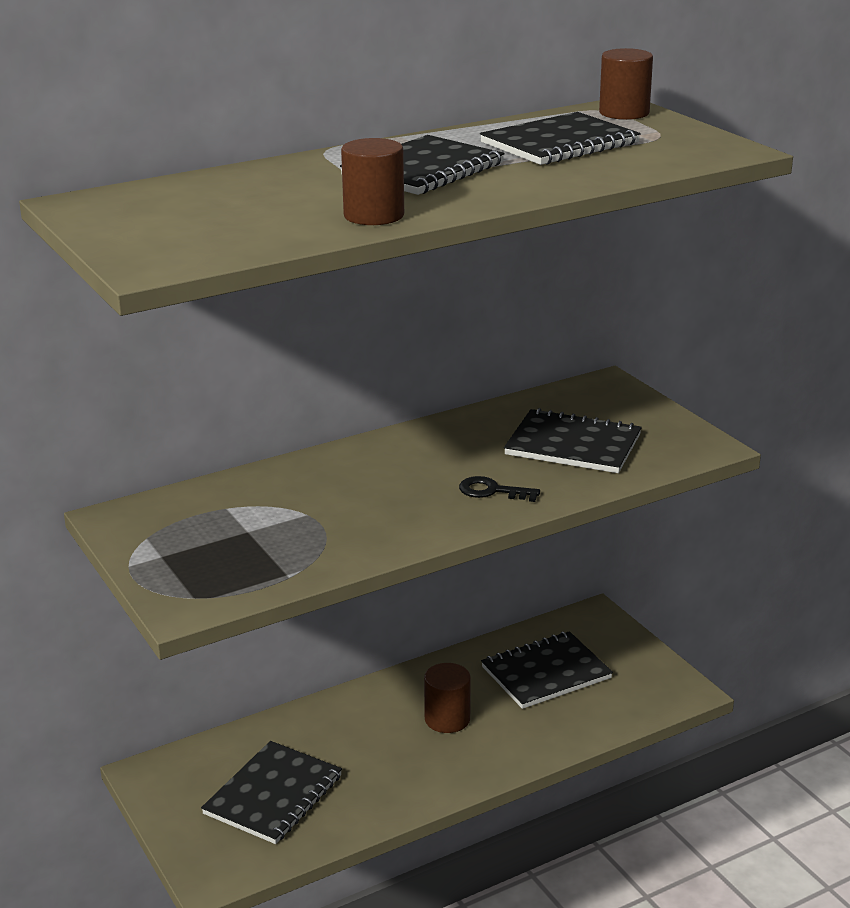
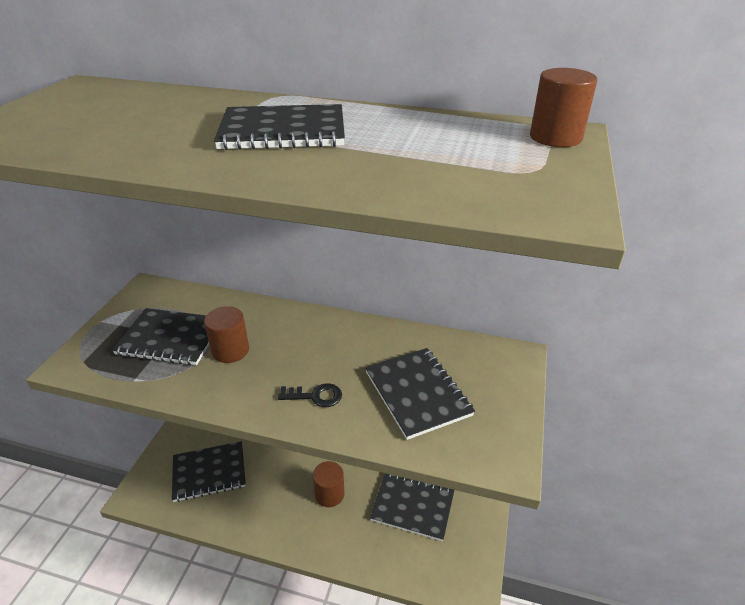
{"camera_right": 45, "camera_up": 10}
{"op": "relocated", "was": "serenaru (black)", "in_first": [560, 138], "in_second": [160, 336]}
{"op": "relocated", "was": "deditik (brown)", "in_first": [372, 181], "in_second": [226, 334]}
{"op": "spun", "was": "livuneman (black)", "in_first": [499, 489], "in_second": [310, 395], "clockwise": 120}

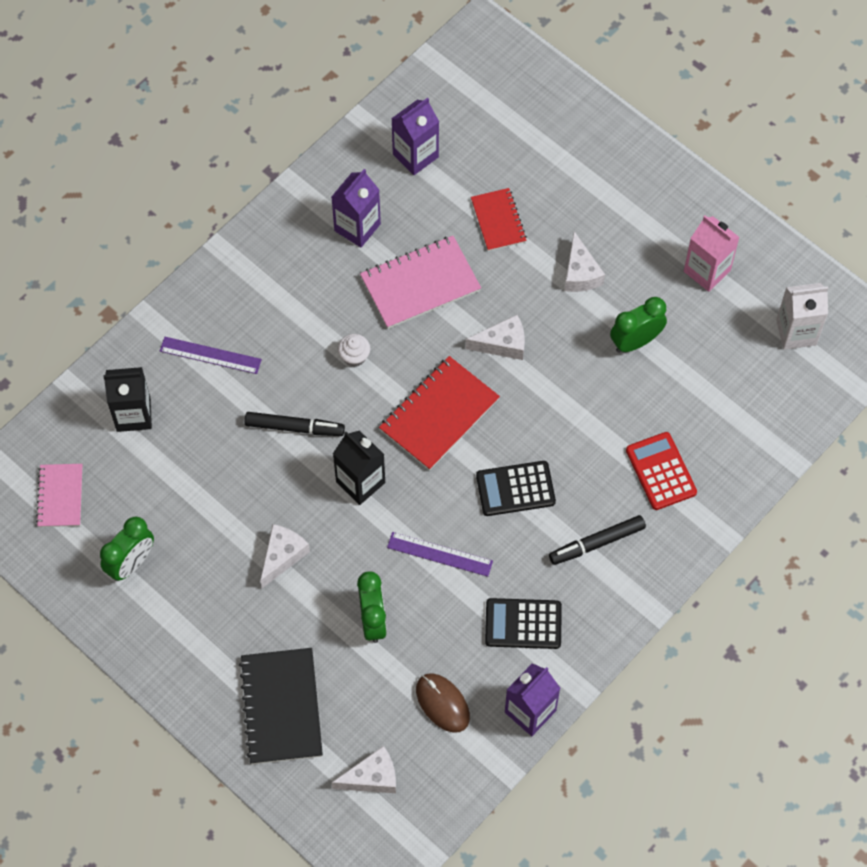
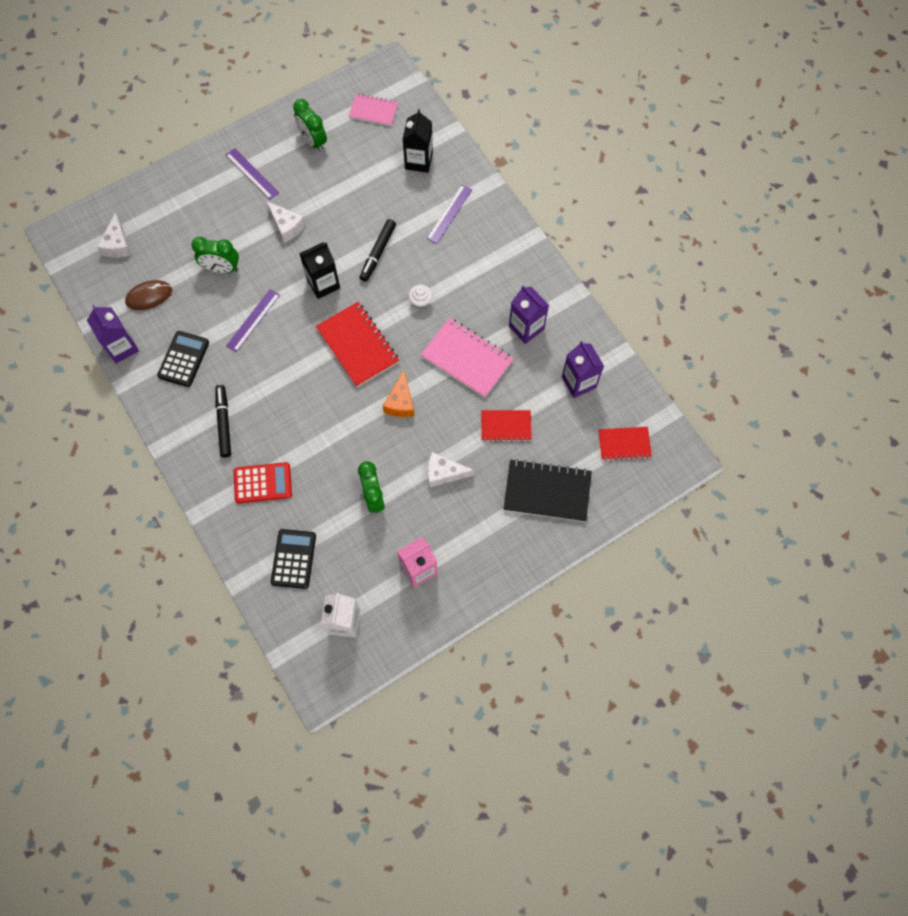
{"camera_right": 105, "camera_up": 5}
{"op": "appeared", "now": "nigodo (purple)", "in_second": [252, 173]}
{"op": "relocated", "was": "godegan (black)", "in_first": [516, 488], "in_second": [293, 559]}
{"op": "colour", "was": "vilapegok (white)", "now": "vilapegok (orange)", "in_first": [495, 337], "in_second": [398, 393]}
{"op": "spun", "was": "serenaru (pink)", "in_first": [420, 282], "in_second": [467, 358], "clockwise": -45}
{"op": "relocated", "was": "serenaru (black)", "in_first": [281, 706], "in_second": [547, 490]}
{"op": "appeared", "now": "serenaru (red)", "in_second": [625, 444]}

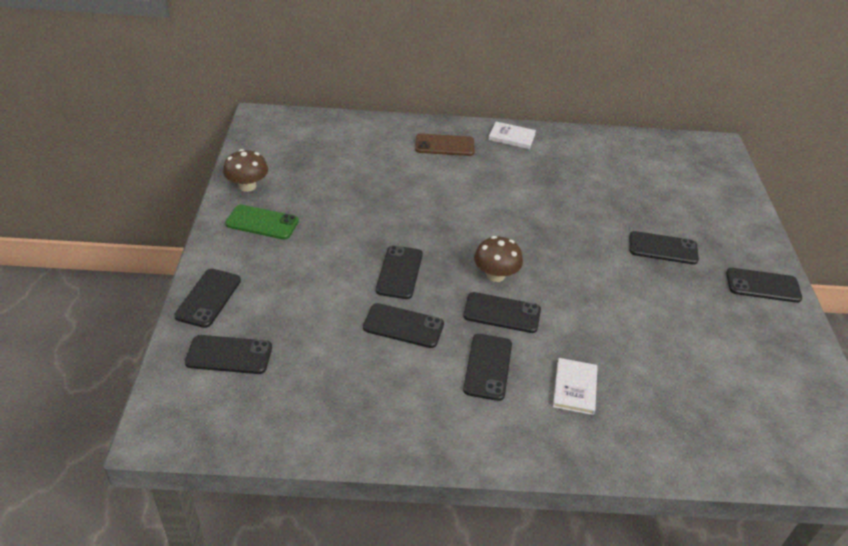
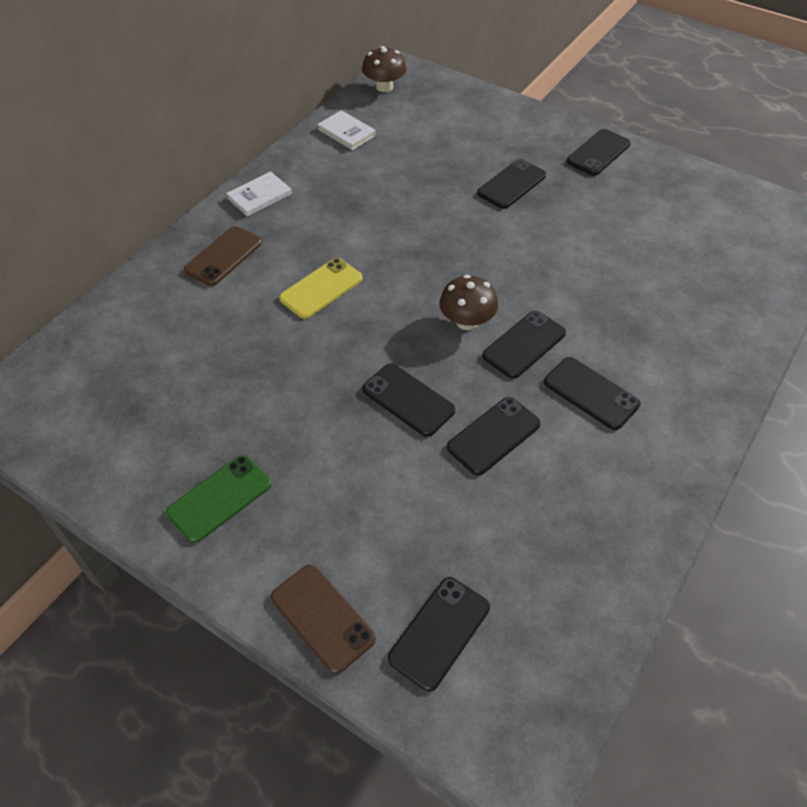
{"camera_right": -55, "camera_up": 10}
{"op": "colour", "was": "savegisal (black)", "now": "savegisal (brown)", "in_first": [207, 298], "in_second": [323, 619]}
{"op": "appeared", "now": "savegisal (yellow)", "in_second": [321, 288]}
{"op": "relocated", "was": "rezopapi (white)", "in_first": [575, 386], "in_second": [346, 130]}
{"op": "relocated", "was": "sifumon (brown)", "in_first": [245, 170], "in_second": [384, 69]}

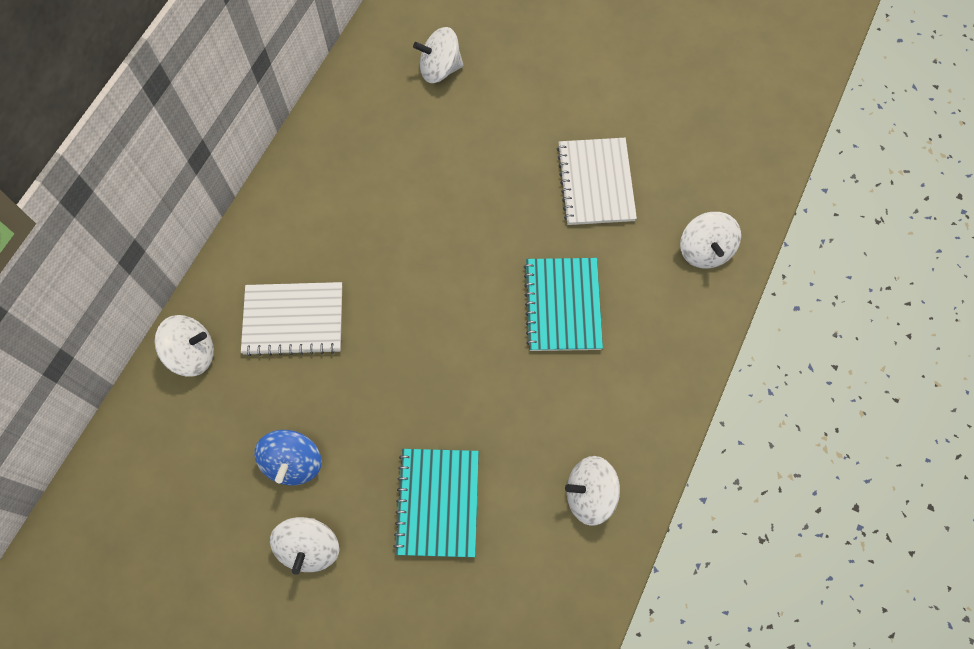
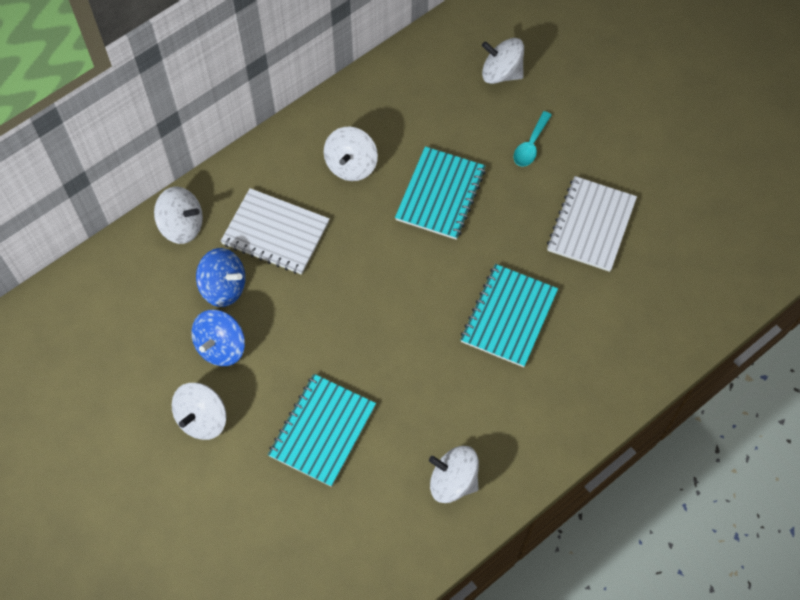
{"camera_right": 25, "camera_up": -5}
{"op": "appeared", "now": "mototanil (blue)", "in_second": [220, 277]}
{"op": "relocated", "was": "mototanil (white)", "in_first": [710, 240], "in_second": [351, 154]}
{"op": "appeared", "now": "serenaru (turquoise)", "in_second": [440, 193]}
{"op": "appeared", "now": "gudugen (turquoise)", "in_second": [533, 139]}

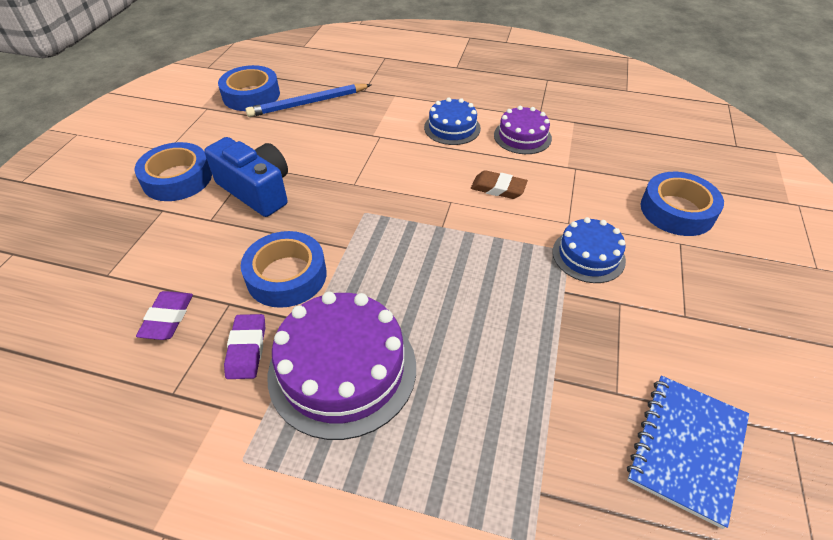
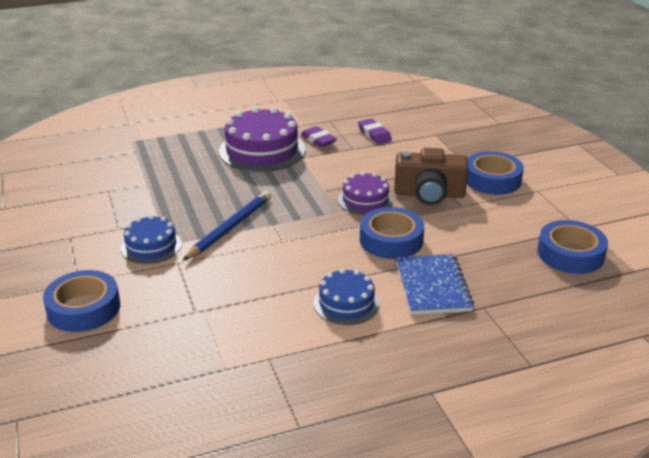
{"camera_right": 145, "camera_up": -15}
{"op": "relocated", "was": "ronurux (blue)", "in_first": [308, 100], "in_second": [226, 226]}
{"op": "relocated", "was": "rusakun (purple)", "in_first": [523, 130], "in_second": [365, 193]}
{"op": "relocated", "was": "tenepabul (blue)", "in_first": [284, 269], "in_second": [392, 233]}
{"op": "colour", "was": "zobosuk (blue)", "now": "zobosuk (brown)", "in_first": [246, 177], "in_second": [431, 176]}
{"op": "relocated", "was": "serenaru (blue)", "in_first": [688, 452], "in_second": [435, 284]}
{"op": "missing", "was": "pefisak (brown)", "in_first": [499, 184]}

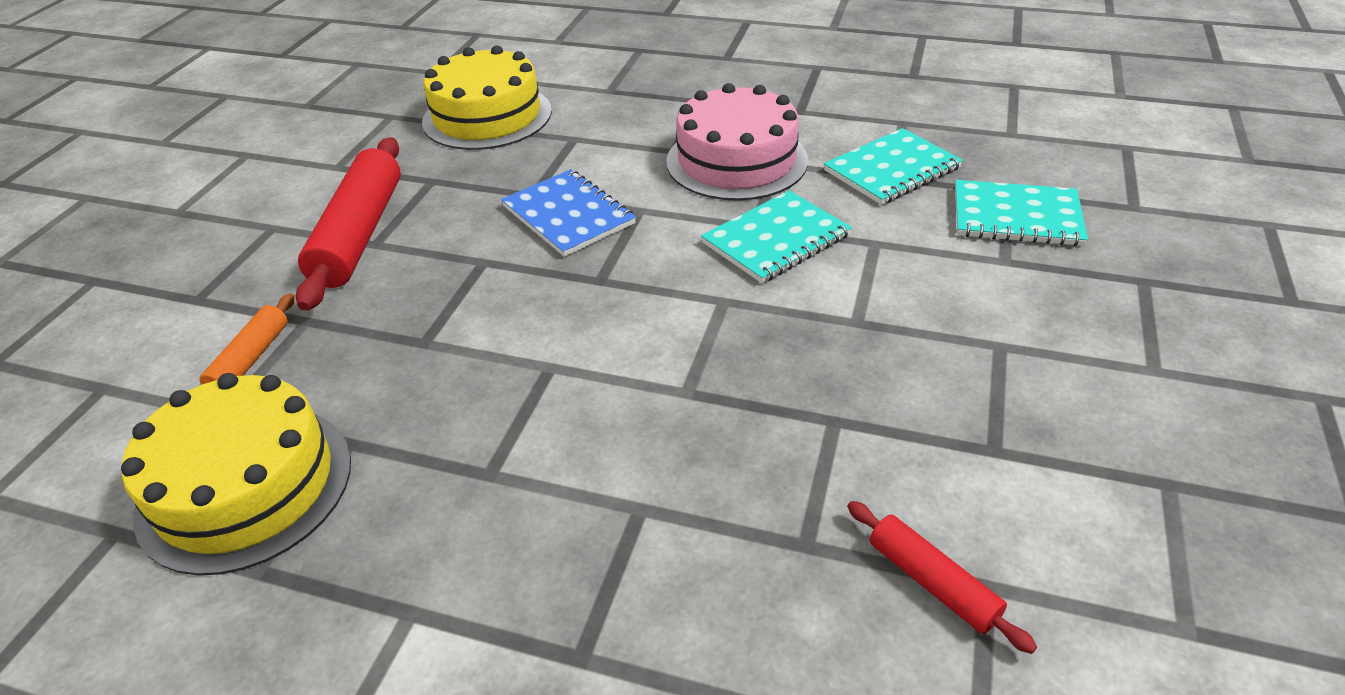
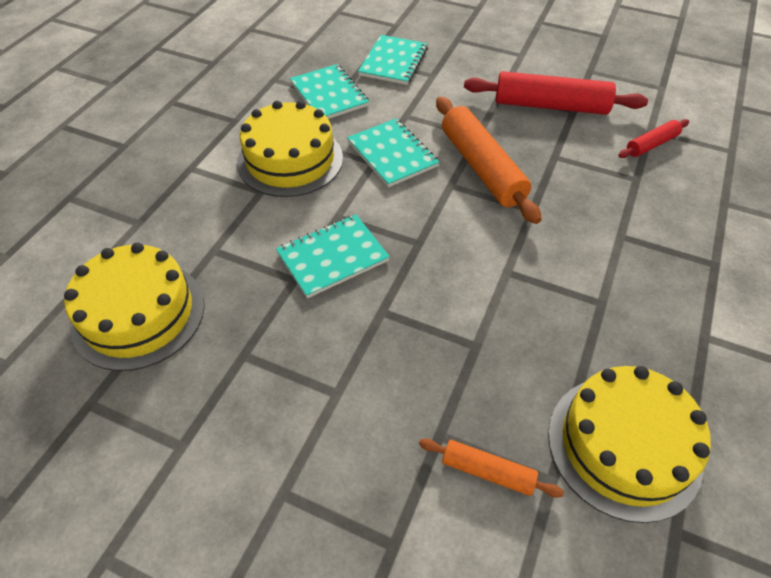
{"camera_right": -85, "camera_up": 10}
{"op": "colour", "was": "rusakun (pink)", "now": "rusakun (yellow)", "in_first": [737, 142], "in_second": [290, 149]}
{"op": "colour", "was": "serenaru (blue)", "now": "serenaru (turquoise)", "in_first": [568, 213], "in_second": [333, 256]}
{"op": "appeared", "now": "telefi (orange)", "in_second": [489, 160]}
{"op": "relocated", "was": "telefi (red)", "in_first": [348, 224], "in_second": [556, 93]}

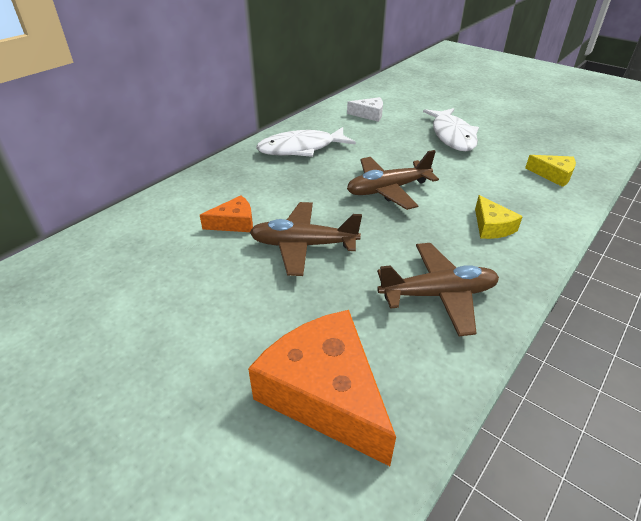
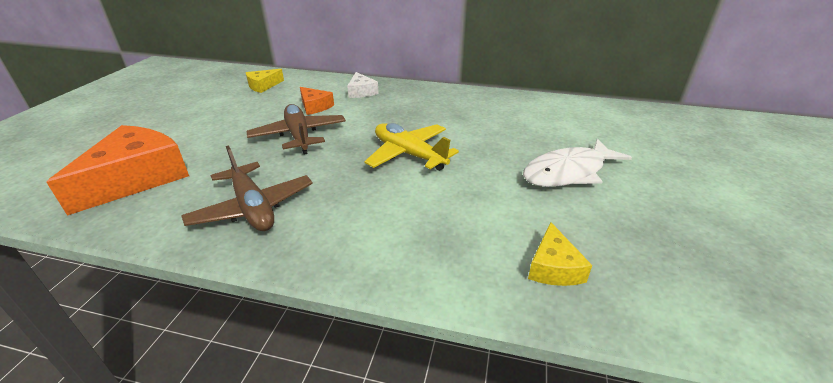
{"camera_right": 65, "camera_up": -5}
{"op": "relocated", "was": "vilapegok (yellow)", "in_first": [499, 217], "in_second": [265, 81]}
{"op": "relocated", "was": "vilapegok (white)", "in_first": [365, 109], "in_second": [363, 85]}
{"op": "colour", "was": "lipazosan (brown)", "now": "lipazosan (yellow)", "in_first": [393, 180], "in_second": [411, 147]}
{"op": "missing", "was": "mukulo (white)", "in_first": [306, 142]}

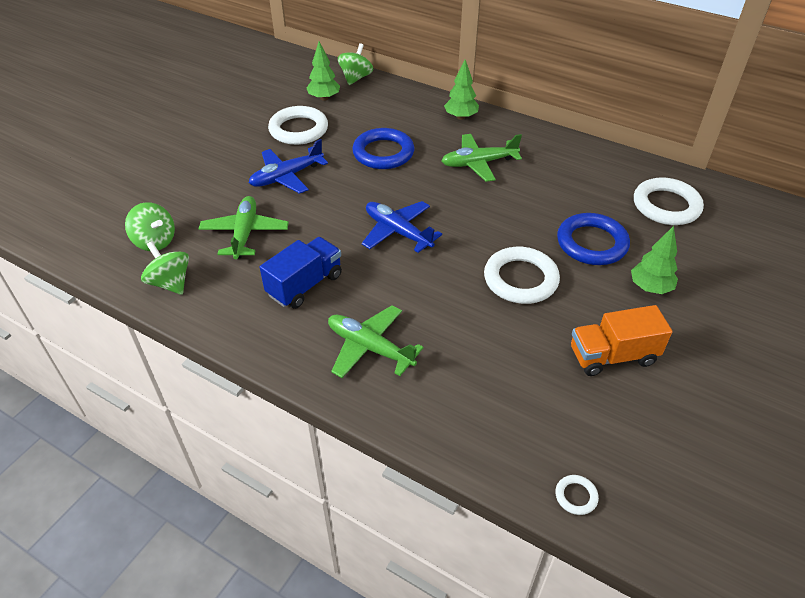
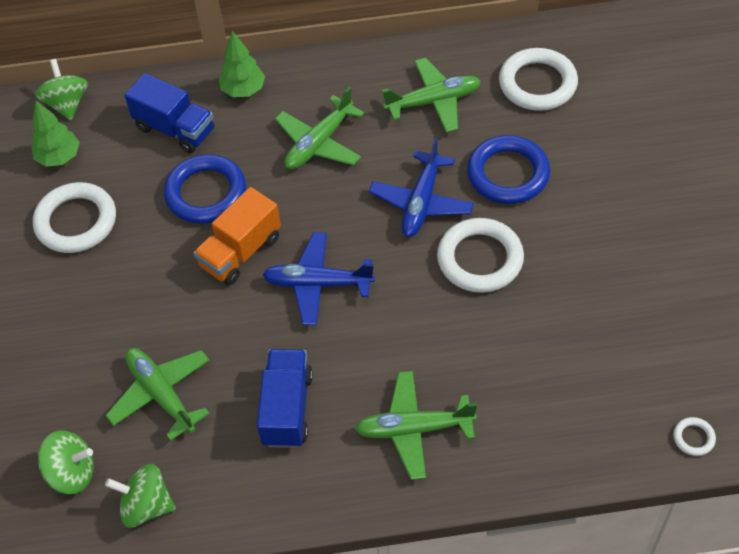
{"camera_right": -35, "camera_up": 10}
{"op": "appeared", "now": "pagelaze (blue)", "in_second": [169, 113]}
{"op": "relocated", "was": "pagelaze (orange)", "in_first": [621, 340], "in_second": [237, 236]}
{"op": "relocated", "was": "lipazosan (blue)", "in_first": [288, 166], "in_second": [421, 187]}
{"op": "appeared", "now": "lipazosan (green)", "in_second": [431, 95]}
{"op": "missing", "was": "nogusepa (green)", "in_first": [654, 260]}

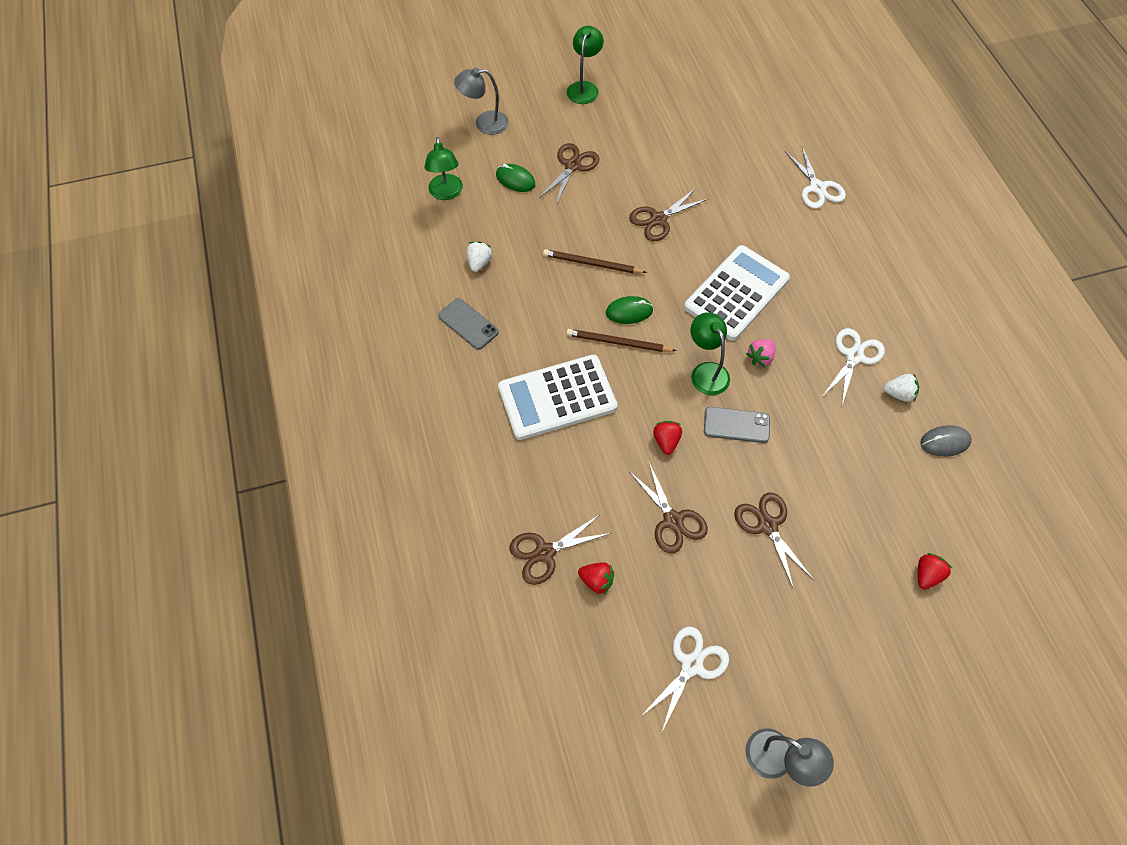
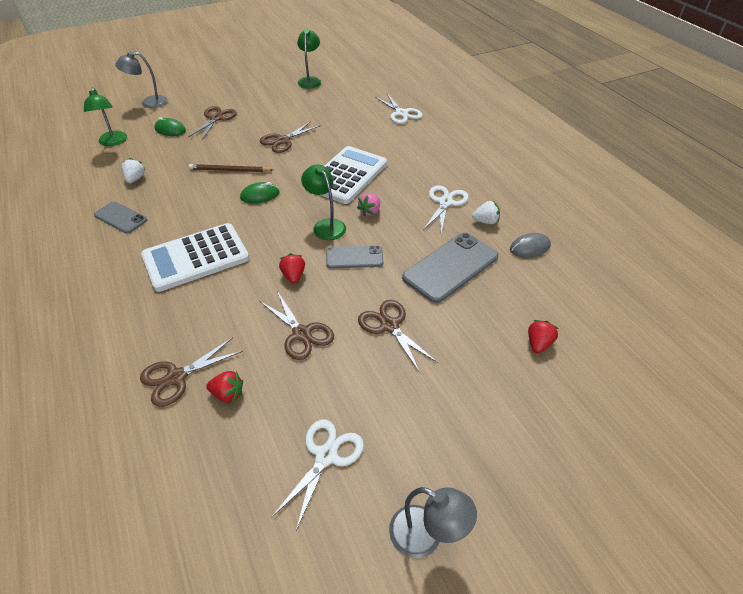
{"camera_right": -10, "camera_up": -15}
{"op": "relocated", "was": "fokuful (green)", "in_first": [585, 65], "in_second": [309, 58]}
{"op": "appeared", "now": "savegisal (grey)", "in_second": [450, 268]}
{"op": "missing", "was": "ronurux (brown)", "in_first": [622, 340]}

